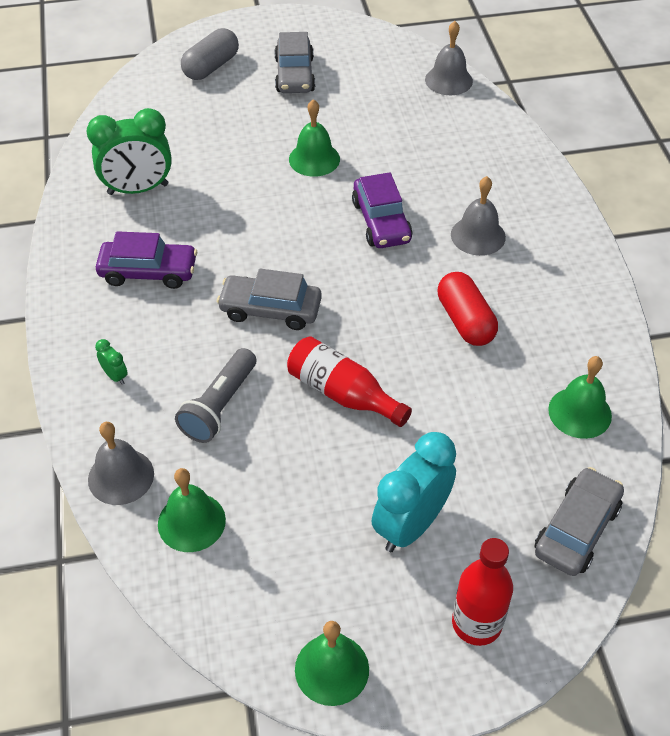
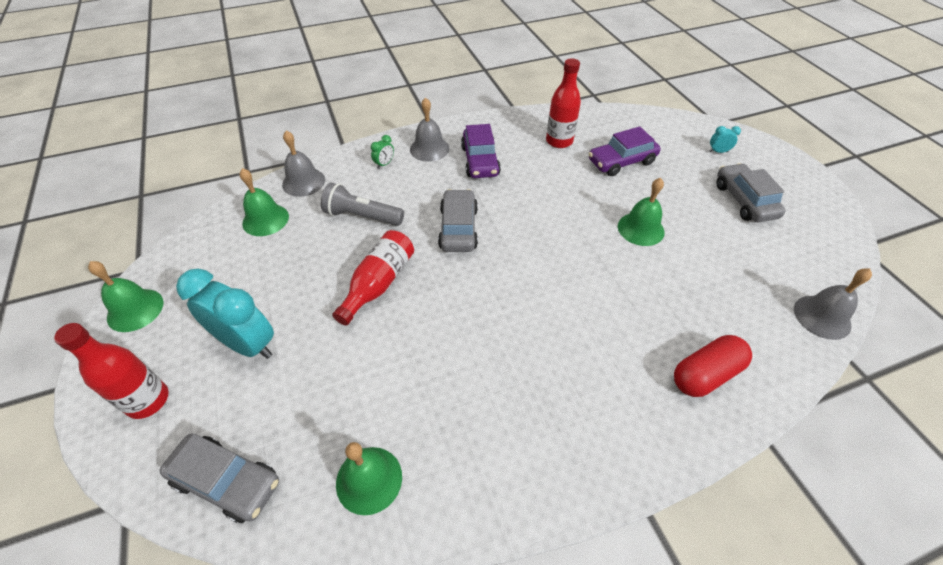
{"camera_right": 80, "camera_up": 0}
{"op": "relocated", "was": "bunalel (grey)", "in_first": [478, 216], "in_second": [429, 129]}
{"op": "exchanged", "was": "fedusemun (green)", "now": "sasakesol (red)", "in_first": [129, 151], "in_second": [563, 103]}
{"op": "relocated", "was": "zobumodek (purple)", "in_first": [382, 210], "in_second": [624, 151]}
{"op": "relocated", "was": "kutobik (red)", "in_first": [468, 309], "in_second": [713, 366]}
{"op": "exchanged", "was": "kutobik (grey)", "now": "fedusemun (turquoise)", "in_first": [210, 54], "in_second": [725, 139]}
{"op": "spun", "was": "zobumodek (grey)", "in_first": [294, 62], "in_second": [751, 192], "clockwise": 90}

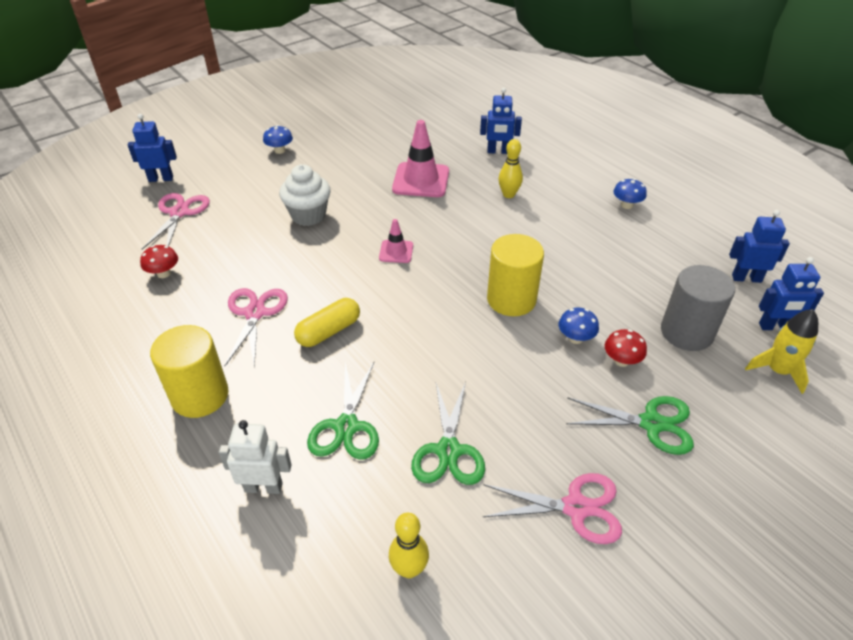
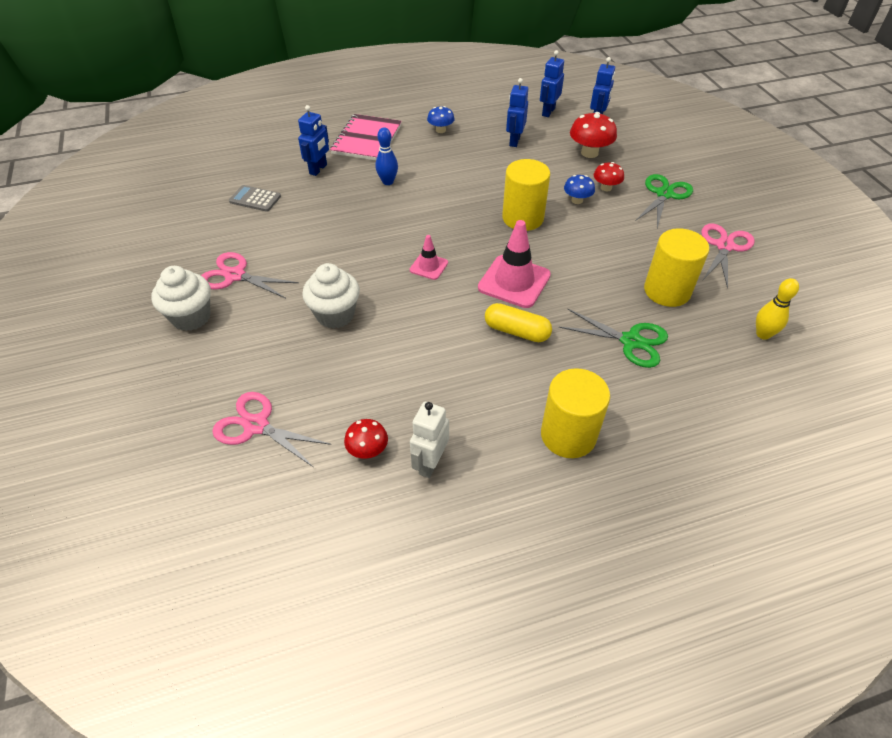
{"camera_right": -70, "camera_up": 5}
{"op": "exchanged", "was": "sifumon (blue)", "now": "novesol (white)", "in_first": [278, 139], "in_second": [181, 298]}
{"op": "relocated", "was": "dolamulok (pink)", "in_first": [256, 328], "in_second": [250, 275]}
{"op": "appeared", "now": "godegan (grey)", "in_second": [255, 198]}
{"op": "appeared", "now": "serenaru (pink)", "in_second": [366, 137]}
{"op": "colour", "was": "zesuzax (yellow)", "now": "zesuzax (blue)", "in_first": [510, 168], "in_second": [386, 156]}
{"op": "relocated", "was": "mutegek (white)", "in_first": [255, 457], "in_second": [429, 440]}
{"op": "relocated", "was": "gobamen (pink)", "in_first": [420, 158], "in_second": [514, 264]}
{"op": "spun", "was": "kutobik (yellow)", "in_first": [327, 322], "in_second": [518, 322], "clockwise": -45}
{"op": "relocated", "was": "mutegek (blue)", "in_first": [152, 148], "in_second": [517, 112]}
{"op": "exchanged", "was": "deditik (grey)", "now": "sifumon (red)", "in_first": [698, 308], "in_second": [593, 135]}
{"op": "exchanged", "was": "dolamulok (green)", "now": "deditik (yellow)", "in_first": [448, 433], "in_second": [676, 267]}
{"op": "missing", "was": "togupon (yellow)", "in_first": [781, 351]}

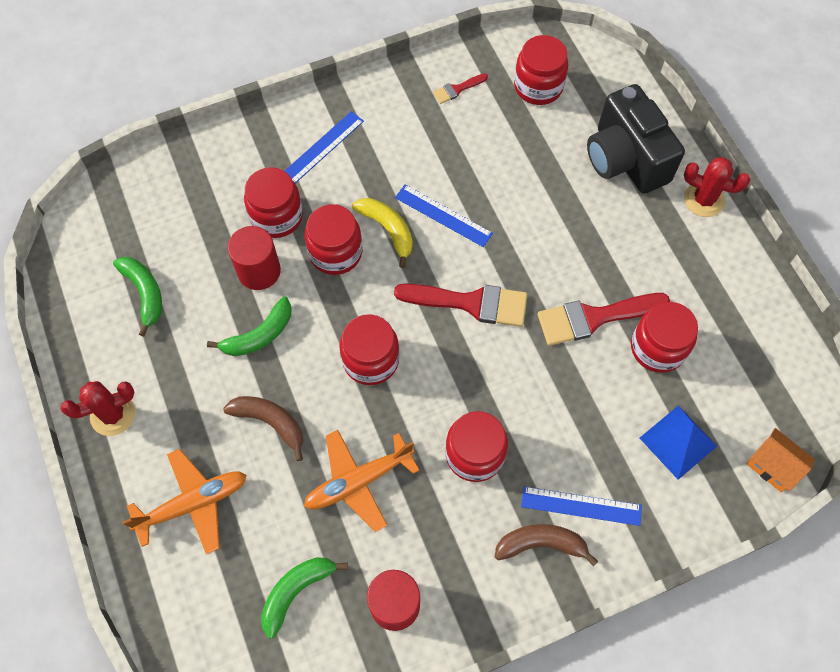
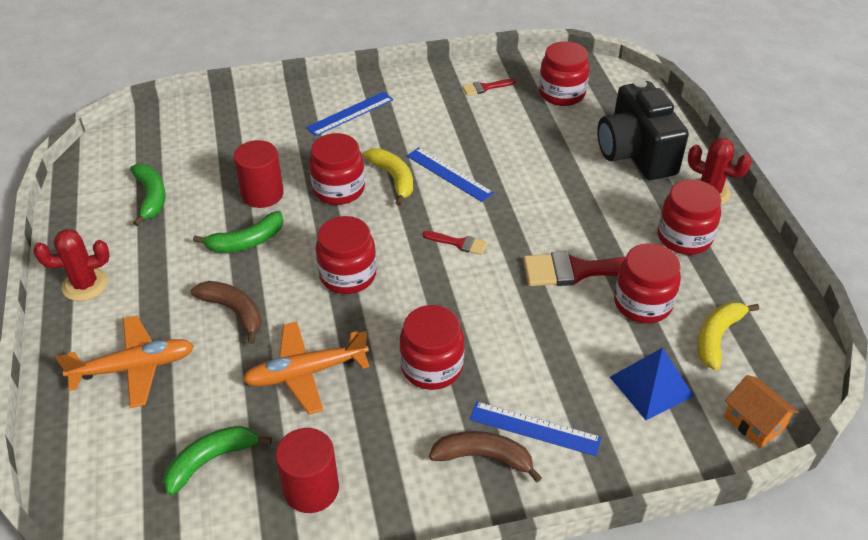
{"camera_right": 10, "camera_up": -20}
{"op": "size", "was": "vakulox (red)", "in_first": [460, 305], "in_second": [455, 243], "ratio": 0.49}
{"op": "relocated", "was": "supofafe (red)", "in_first": [273, 202], "in_second": [689, 217]}
{"op": "appeared", "now": "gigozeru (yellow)", "in_second": [728, 336]}

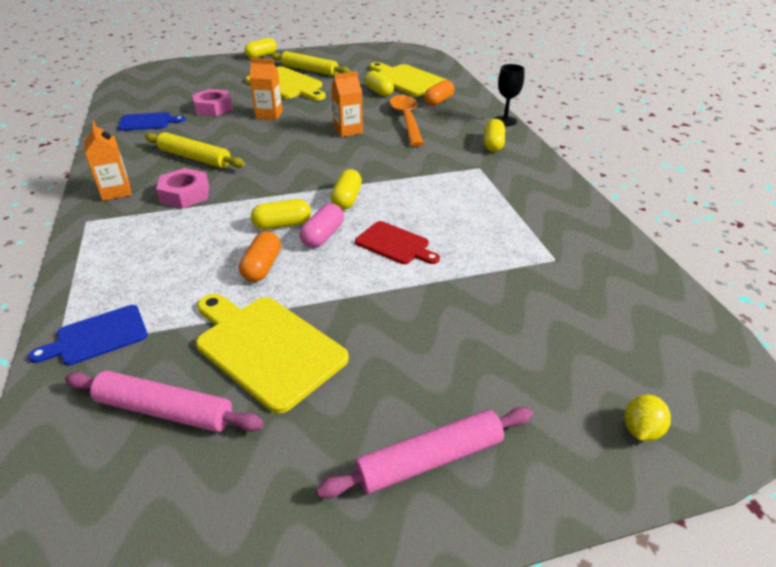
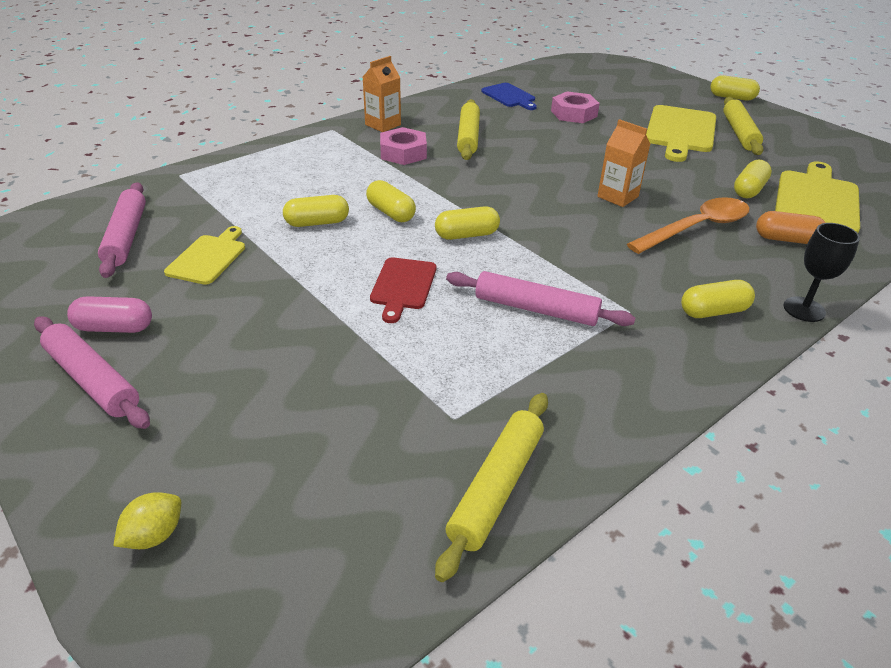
{"camera_right": 65, "camera_up": 0}
{"op": "relocated", "was": "kutobik (pink)", "in_first": [322, 226], "in_second": [109, 314]}
{"op": "spun", "was": "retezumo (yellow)", "in_first": [648, 417], "in_second": [147, 520], "clockwise": -60}
{"op": "size", "was": "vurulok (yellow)", "in_first": [272, 354], "in_second": [204, 255], "ratio": 0.59}
{"op": "colour", "was": "kutobik (orange)", "now": "kutobik (yellow)", "in_first": [260, 256], "in_second": [316, 211]}
{"op": "appeared", "now": "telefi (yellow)", "in_second": [491, 487]}
{"op": "appeared", "now": "telefi (pink)", "in_second": [540, 298]}
{"op": "missing", "was": "vurulok (blue)", "in_first": [88, 335]}
{"op": "missing", "was": "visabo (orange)", "in_first": [266, 89]}

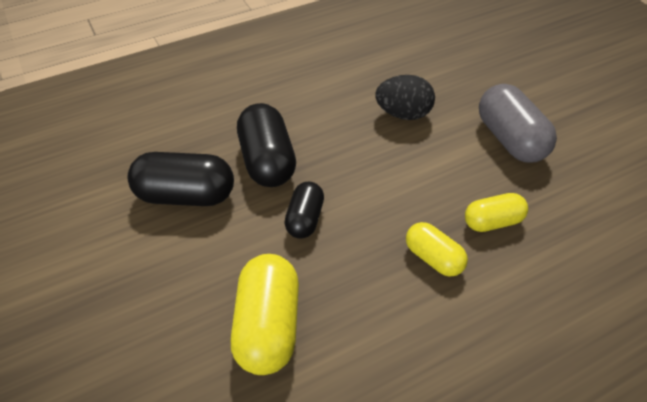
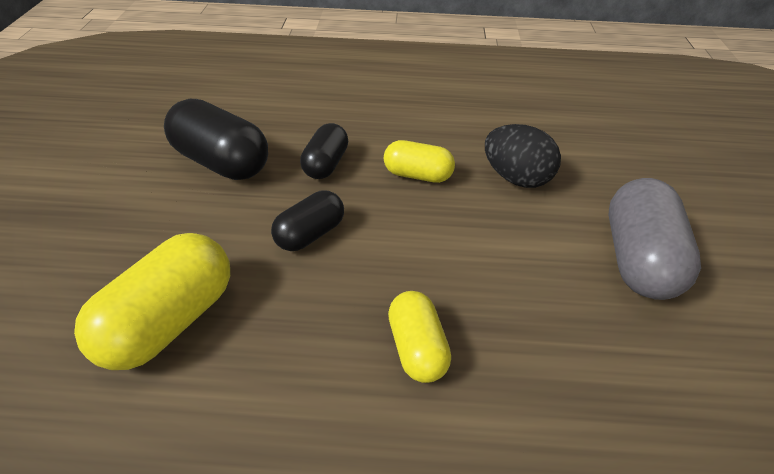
{"camera_right": 30, "camera_up": -5}
{"op": "size", "was": "kutobik (black)", "in_first": [266, 145], "in_second": [324, 151], "ratio": 0.6}
{"op": "relocated", "was": "kutobik (yellow)", "in_first": [496, 212], "in_second": [419, 161]}

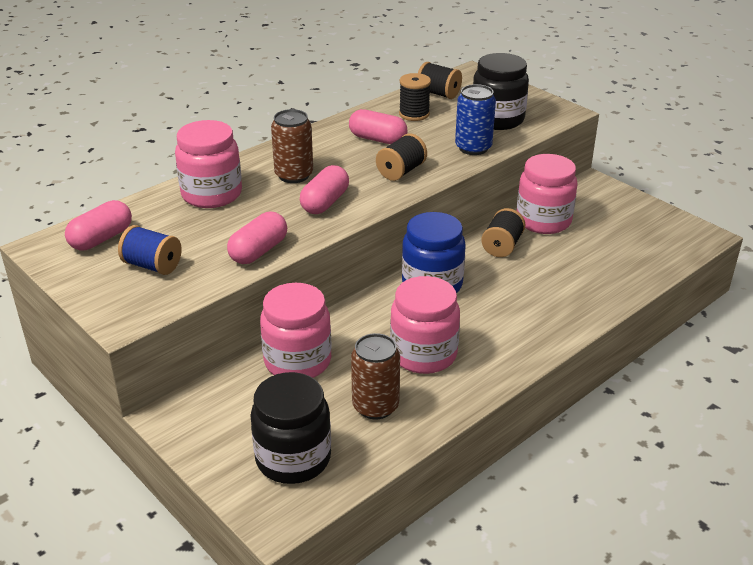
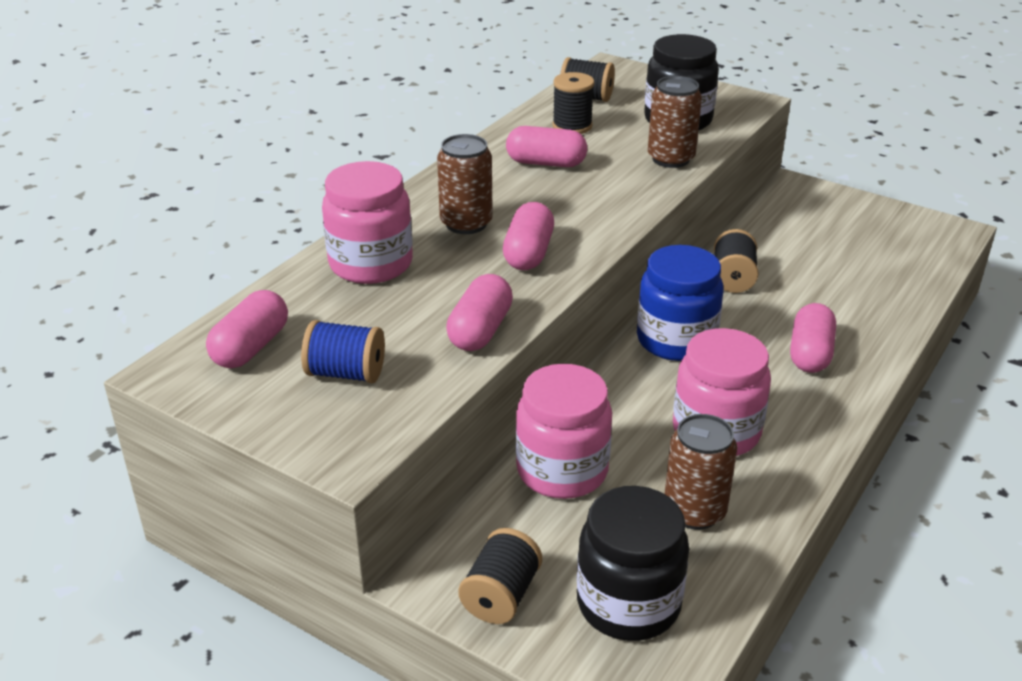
{"camera_right": -15, "camera_up": 0}
{"op": "relocated", "was": "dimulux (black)", "in_first": [401, 157], "in_second": [500, 576]}
{"op": "colour", "was": "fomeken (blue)", "now": "fomeken (brown)", "in_first": [475, 119], "in_second": [675, 122]}
{"op": "appeared", "now": "kutobik (pink)", "in_second": [813, 338]}
{"op": "missing", "was": "supofafe (pink)", "in_first": [547, 194]}

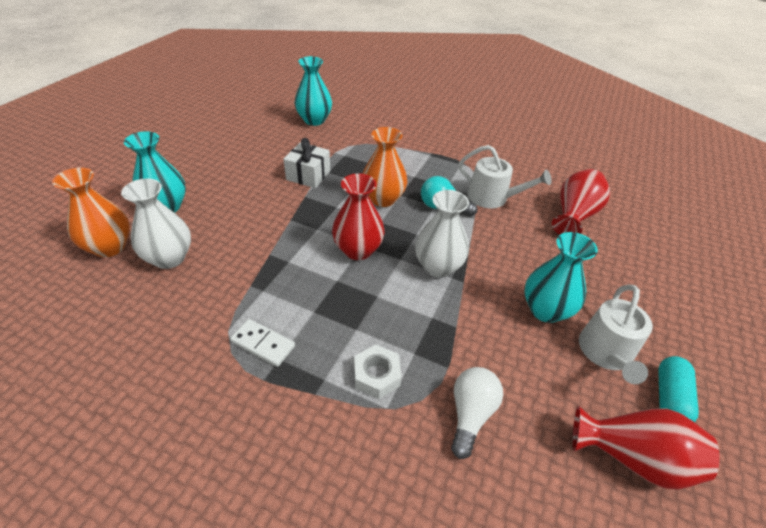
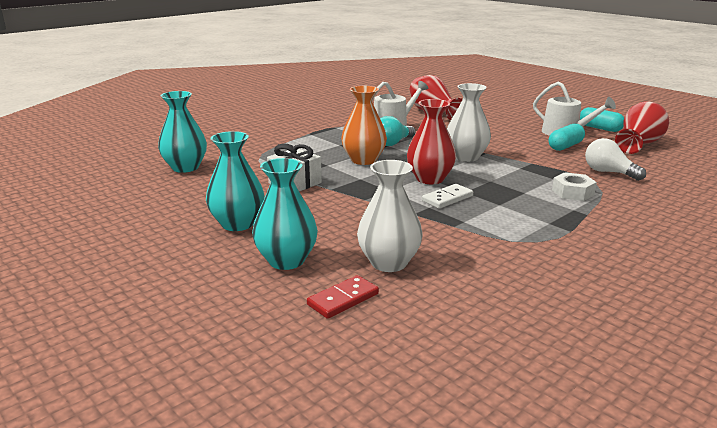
{"camera_right": -65, "camera_up": -20}
{"op": "relocated", "was": "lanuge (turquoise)", "in_first": [561, 277], "in_second": [235, 181]}
{"op": "exchanged", "was": "lanuge (orange)", "now": "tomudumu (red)", "in_first": [91, 212], "in_second": [343, 297]}
{"op": "relocated", "was": "tomudumu (white)", "in_first": [262, 343], "in_second": [447, 196]}
{"op": "appeared", "now": "kutobik (turquoise)", "in_second": [566, 137]}

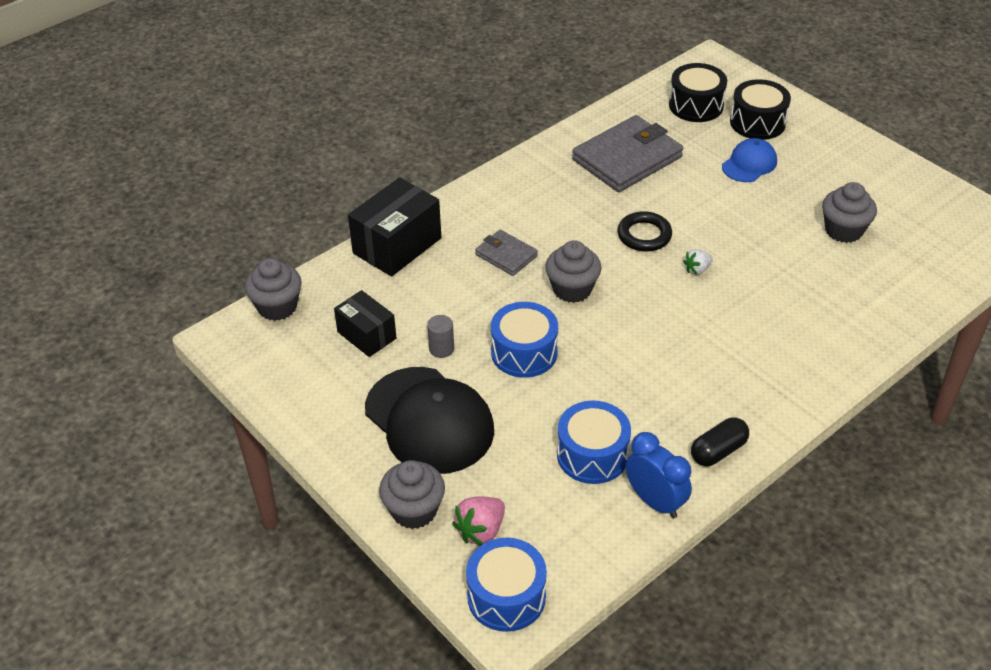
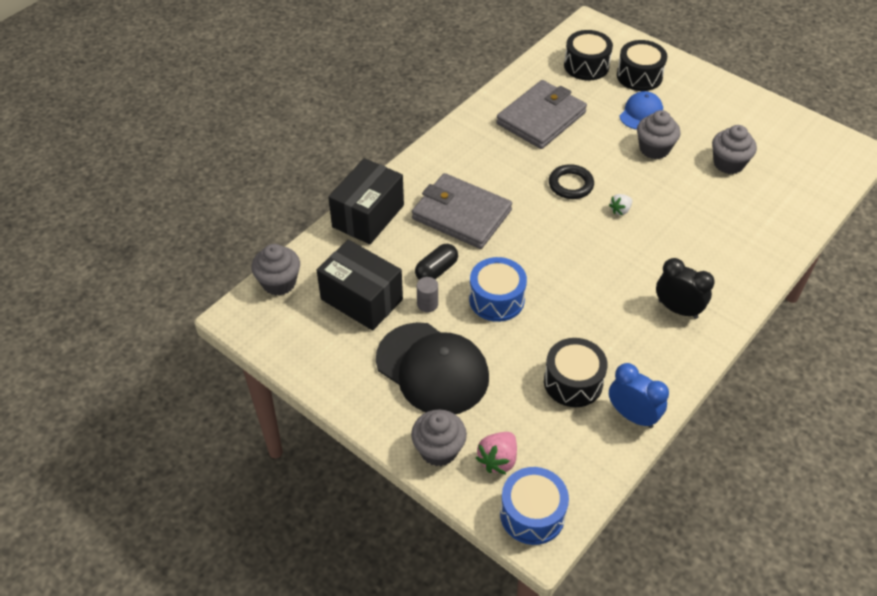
{"camera_right": -10, "camera_up": 5}
{"op": "size", "was": "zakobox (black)", "in_first": [365, 323], "in_second": [360, 285], "ratio": 1.6}
{"op": "size", "was": "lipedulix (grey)", "in_first": [506, 253], "in_second": [462, 211], "ratio": 1.91}
{"op": "relocated", "was": "kutobik (black)", "in_first": [720, 441], "in_second": [436, 262]}
{"op": "colour", "was": "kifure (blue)", "now": "kifure (black)", "in_first": [594, 442], "in_second": [576, 372]}
{"op": "relocated", "was": "novesol (grey)", "in_first": [573, 271], "in_second": [659, 134]}
{"op": "appeared", "now": "fedusemun (black)", "in_second": [685, 288]}

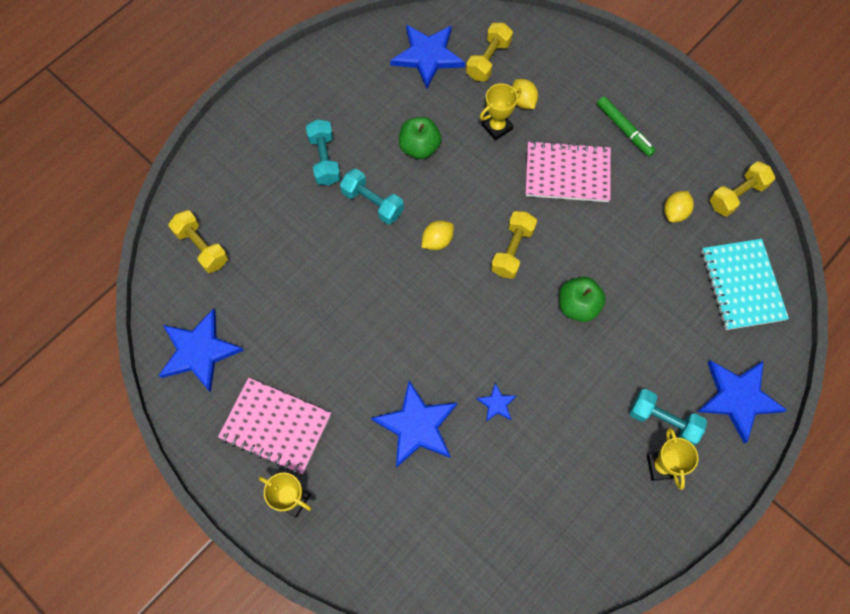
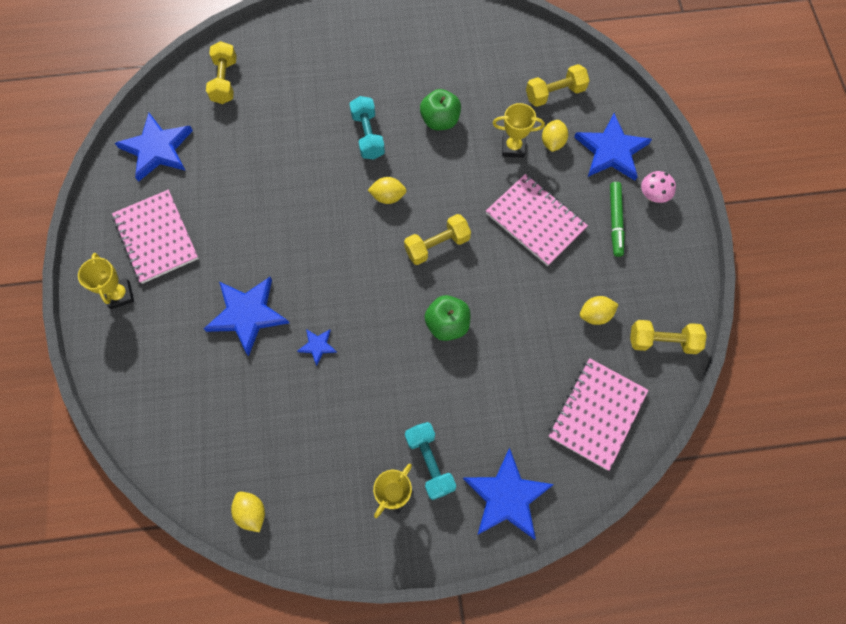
{"camera_right": 40, "camera_up": 0}
{"op": "appeared", "now": "retezumo (yellow)", "in_second": [248, 512]}
{"op": "colour", "was": "serenaru (turquoise)", "now": "serenaru (pink)", "in_first": [745, 284], "in_second": [599, 414]}
{"op": "relocated", "was": "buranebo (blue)", "in_first": [427, 57], "in_second": [613, 147]}
{"op": "appeared", "now": "sifumon (pink)", "in_second": [658, 187]}
{"op": "missing", "was": "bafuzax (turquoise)", "in_first": [323, 152]}

